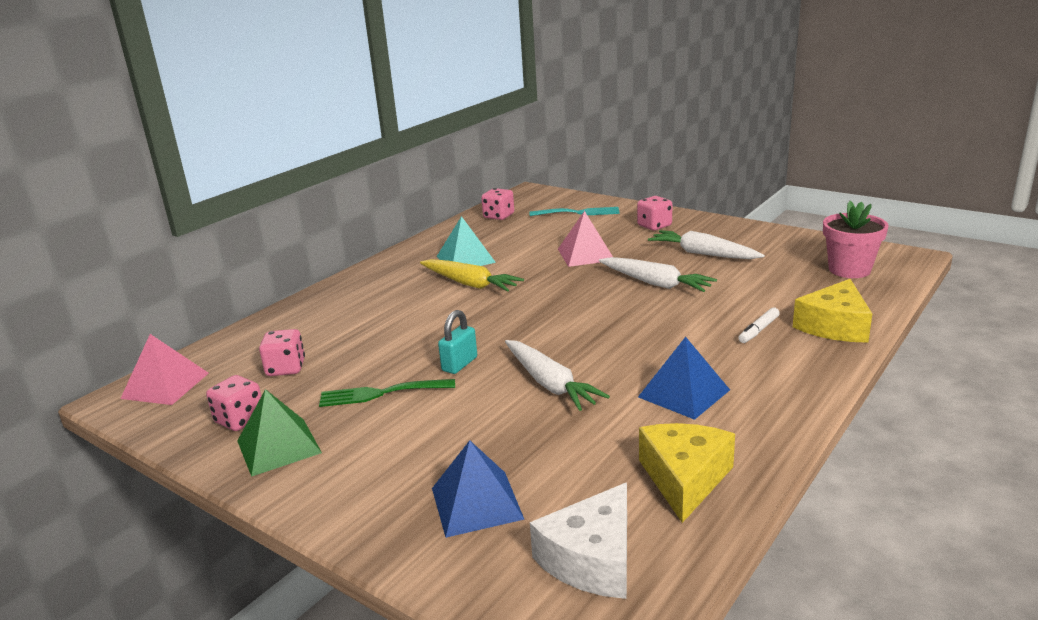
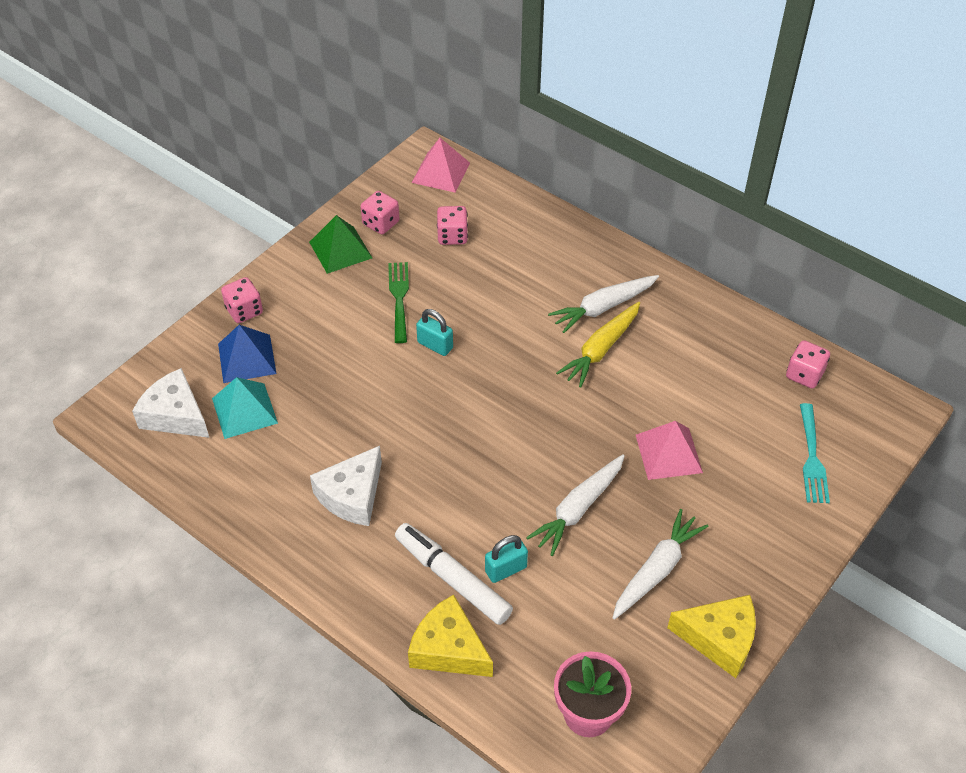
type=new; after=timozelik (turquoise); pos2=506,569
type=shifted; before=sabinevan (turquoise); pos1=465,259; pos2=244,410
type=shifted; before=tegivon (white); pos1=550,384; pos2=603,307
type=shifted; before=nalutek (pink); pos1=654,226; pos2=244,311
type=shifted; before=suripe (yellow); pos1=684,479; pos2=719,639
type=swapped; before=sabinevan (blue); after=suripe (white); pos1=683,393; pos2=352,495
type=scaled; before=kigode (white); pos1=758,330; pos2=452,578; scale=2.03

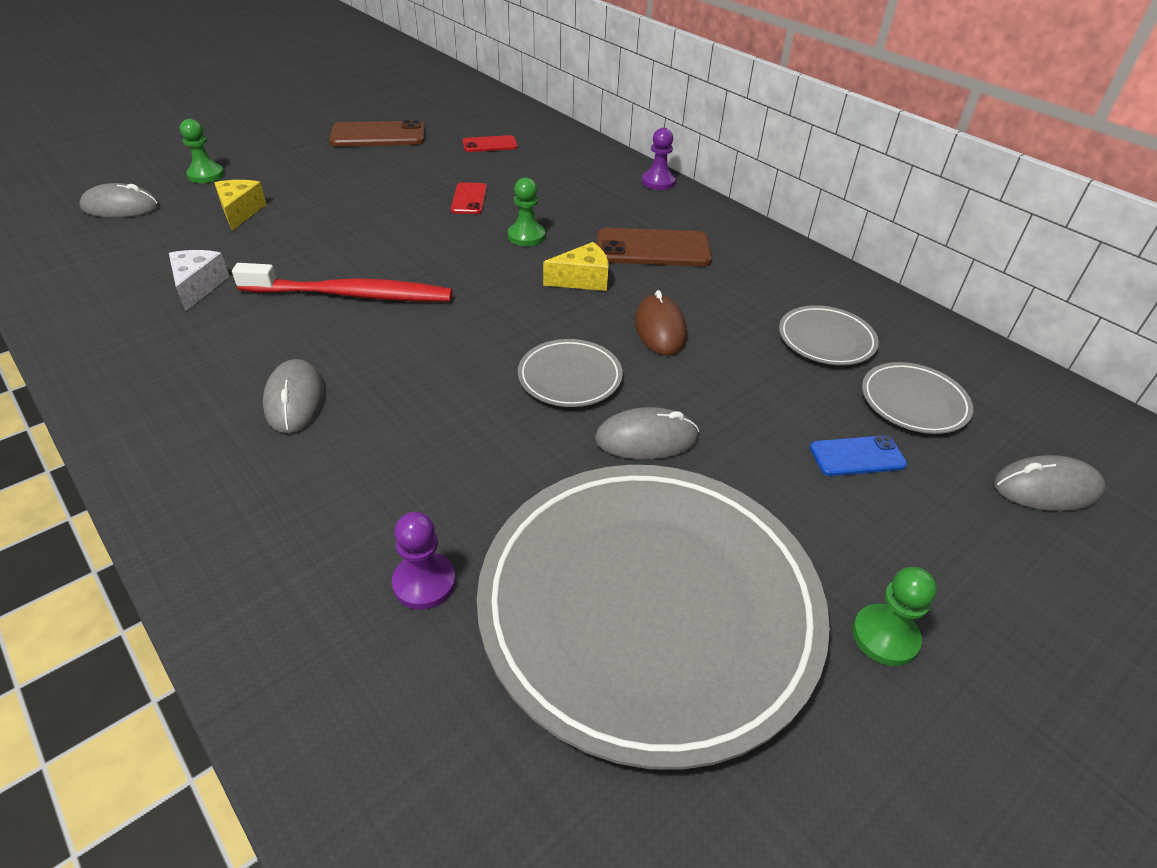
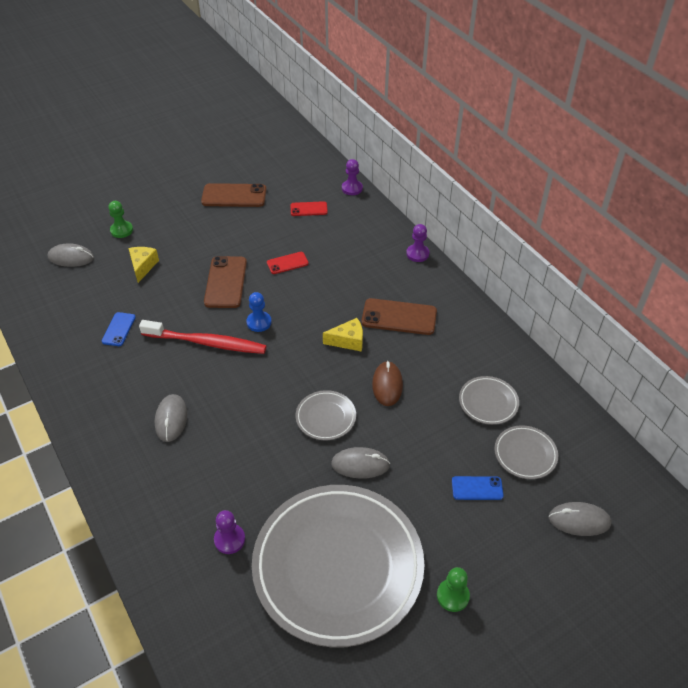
type=gone; before=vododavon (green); pos1=526,236
type=new; after=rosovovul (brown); pos2=226,282
type=new; after=vododavon (blue); pos2=259,322
type=new; after=vododavon (purple); pos2=352,188
type=swapped; before=suripe (white); after=rosovovul (blue); pos1=198,286; pos2=118,329
type=rotated; before=rosovovul (red); pos1=469,199; pos2=287,263; turn=60

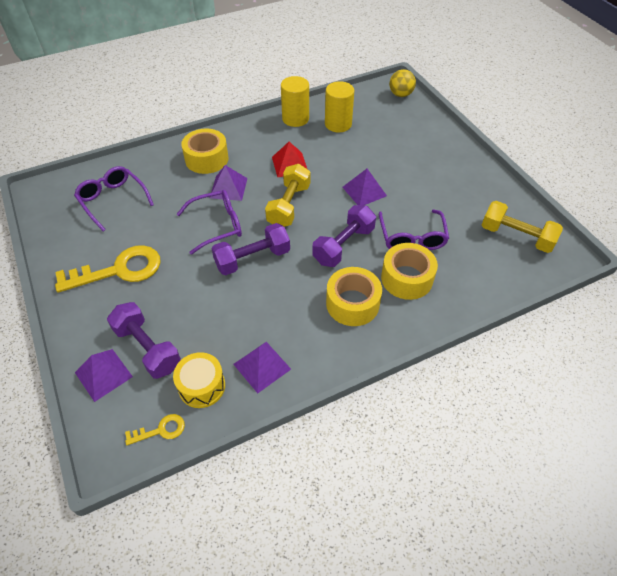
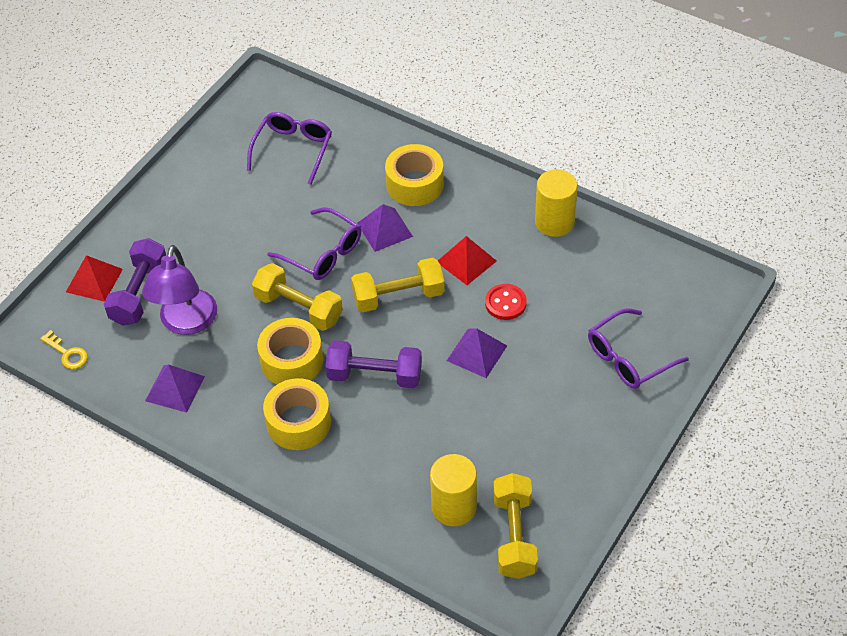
type=gone; before=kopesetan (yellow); pos1=119,270
type=gone; before=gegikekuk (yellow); pos1=202,386
type=gone; before=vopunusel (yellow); pos1=400,94
type=new; after=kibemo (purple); pos2=186,323
type=new; after=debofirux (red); pos2=505,303
type=shifted; before=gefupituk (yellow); pos1=338,124; pos2=454,507
type=shifted; before=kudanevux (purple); pos1=412,237; pos2=628,358
type=shifted; before=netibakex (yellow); pos1=406,278; pos2=292,361
type=repainted; before=sabinevan (purple); after=sabinevan (red); pos1=103,374; pos2=94,280
type=repainted; before=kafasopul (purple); after=kafasopul (yellow); pos1=252,259; pos2=299,308

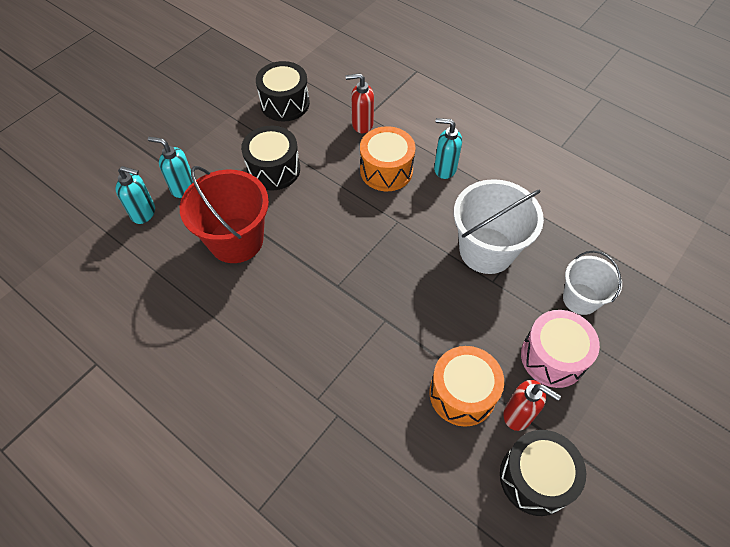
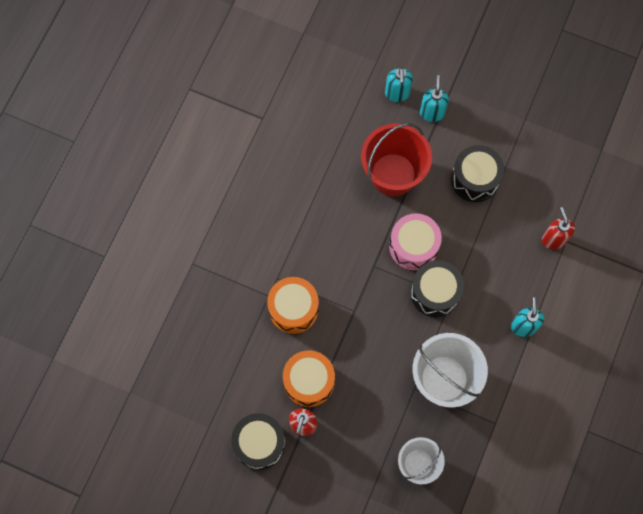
type=shifted; before=gegikekuk (black); pos1=285,103; pos2=435,292
type=shifted; before=gegikekuk (orange); pos1=386,170; pos2=293,309
type=shifted; before=gegikekuk (pink); pos1=553,357; pos2=413,246

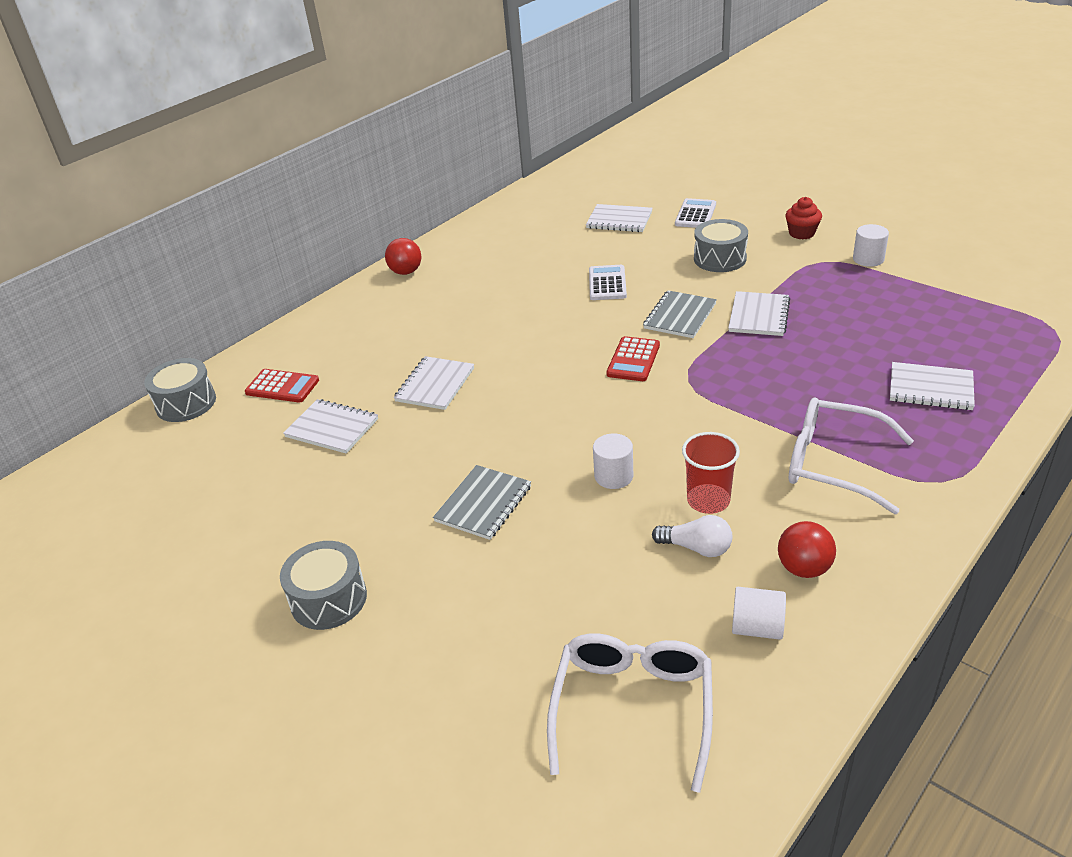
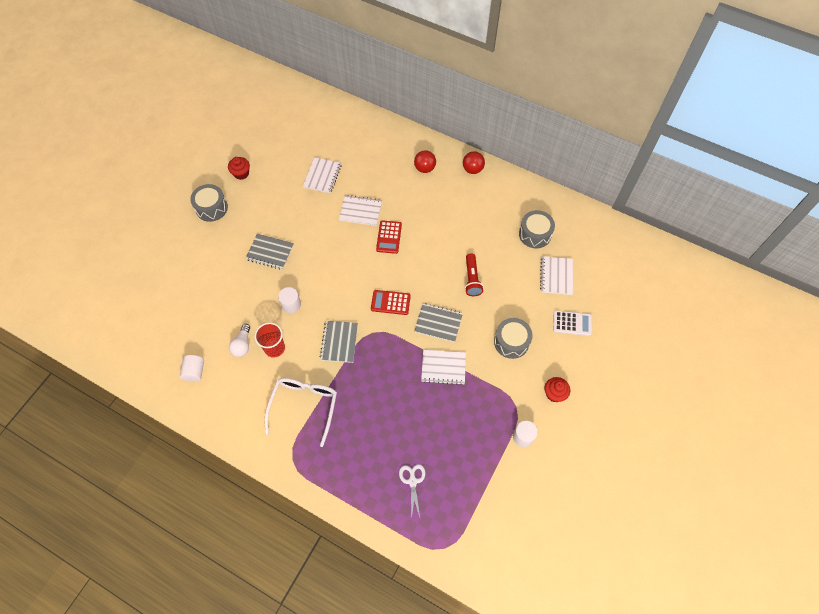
type=gone; before=kudanevux (white); pos1=633,708
type=gone; before=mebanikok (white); pos1=930,388
type=new; after=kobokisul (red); pos2=241,173
type=new; after=mebanikok (grey); pos2=339,342
type=new; after=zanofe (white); pos2=412,481
type=shifted; before=gegikekuk (grey); pos1=186,403; pos2=535,234
type=shifted; before=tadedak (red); pos1=282,386; pos2=389,237
type=shifted; before=vopunusel (red); pos1=804,568; pos2=424,168
type=swapped; before=tadedak (white); after=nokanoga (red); pos1=607,283; pos2=472,279

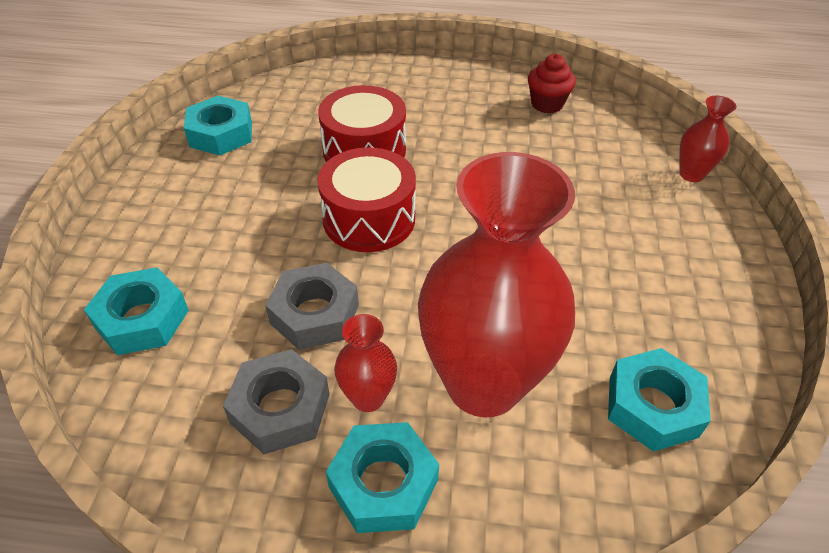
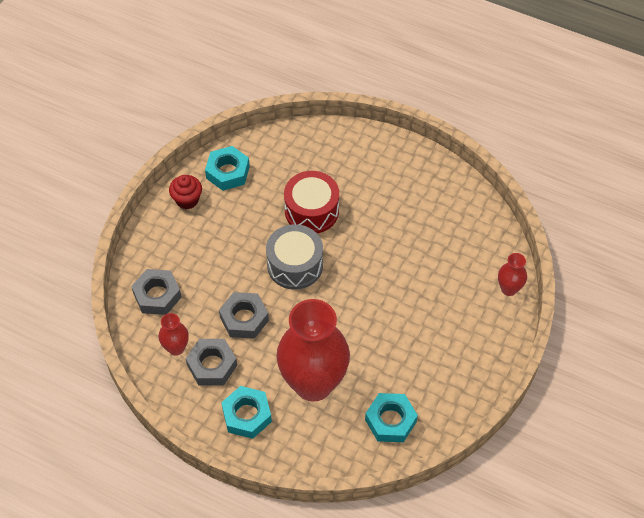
type=shifted; before=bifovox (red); pos1=368,397; pos2=176,348
type=shifted; before=kobokisul (red); pos1=547,104; pos2=187,200
type=repainted; before=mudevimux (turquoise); after=mudevimux (grey); pos1=142,319; pos2=157,295
type=repainted; before=gegikekuk (red); after=gegikekuk (grey); pos1=369,219; pos2=295,265

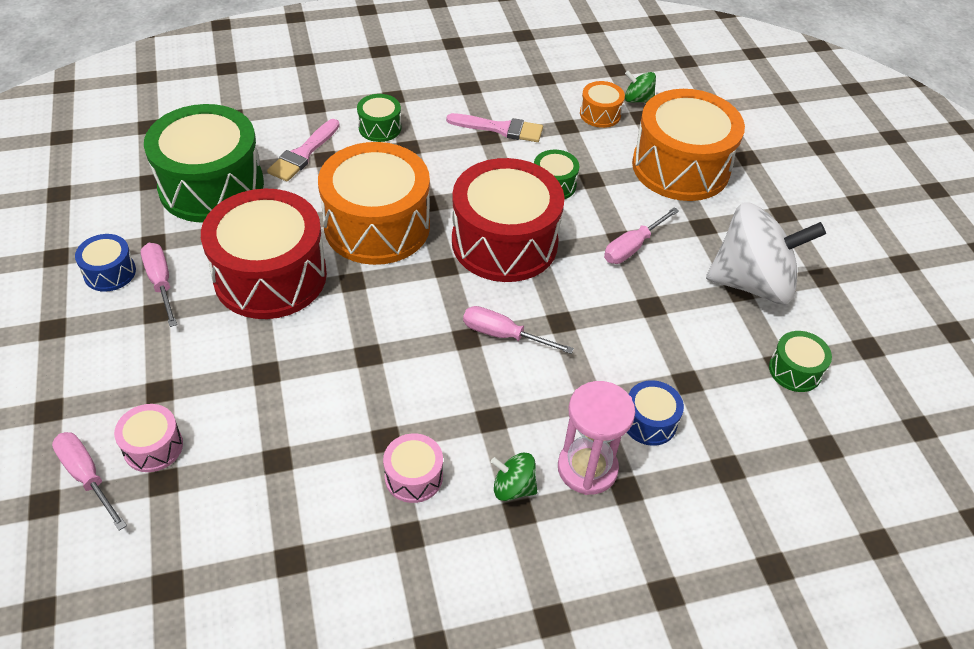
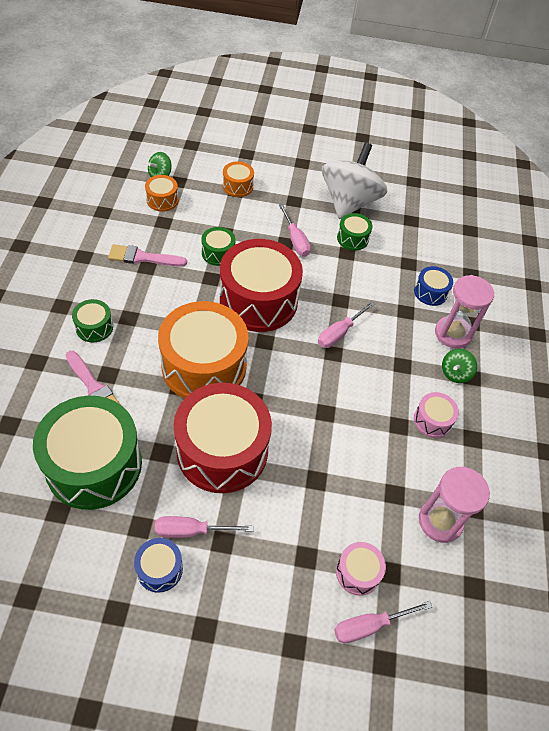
type=new; after=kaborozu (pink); pos2=440,521
type=shifted; before=gegikekuk (green); pos1=795,370; pos2=352,238
type=rotated; before=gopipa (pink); pos1=500,128; pos2=143,257; turn=-120
type=scaled; before=gegikekuk (orange); pos1=680,167; pos2=238,186; scale=0.45

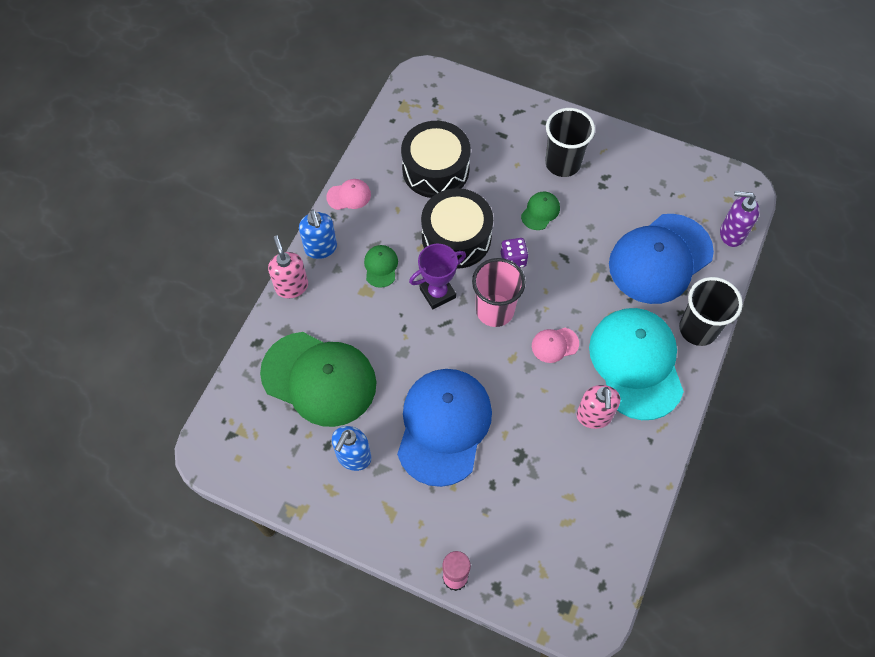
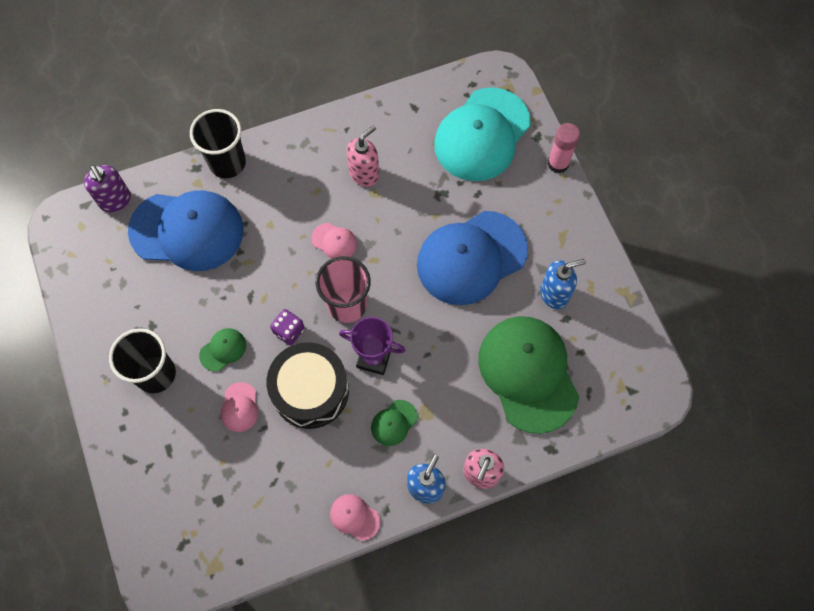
type=gone; before=gegikekuk (black); pos1=435,169
type=new; after=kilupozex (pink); pos2=239,407
type=shifted; before=kilupozex (turquoise); pos1=636,363; pos2=482,135
type=rotated; before=kilupozex (green); pos1=540,211; pos2=223,350; turn=150

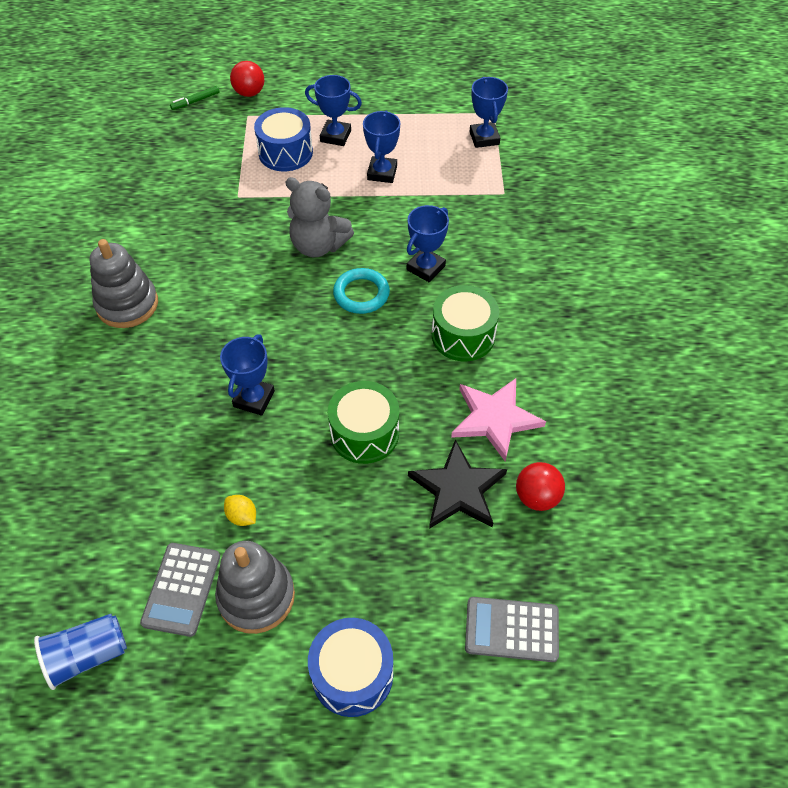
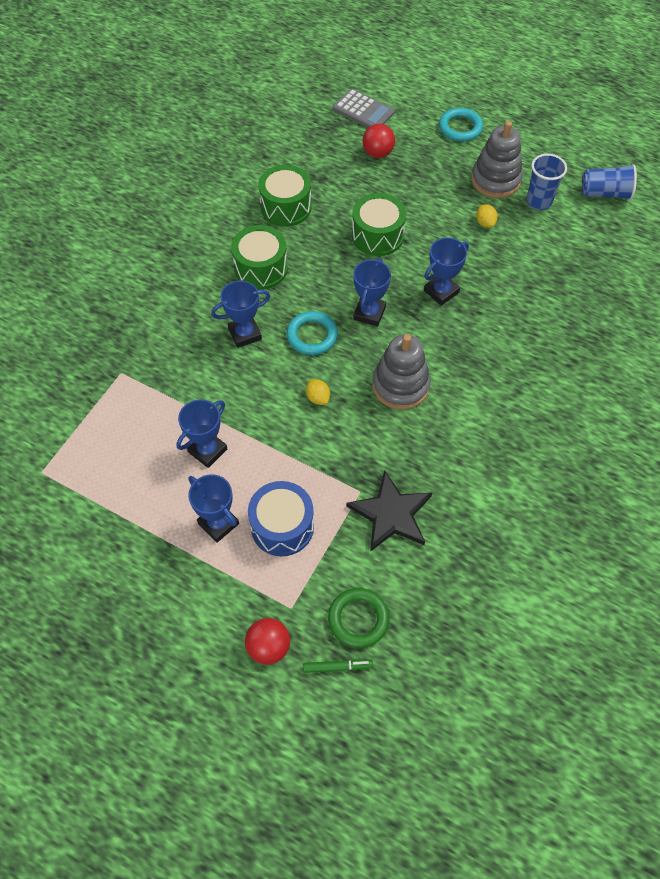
type=new; after=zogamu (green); pos2=358,619
type=shifted; before=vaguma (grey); pos1=127,304; pos2=400,385
type=shifted; before=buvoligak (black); pos1=457,489; pos2=391,514
type=shifted; before=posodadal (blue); pos1=484,138; pos2=369,313
type=shifted; before=vopunusel (red); pos1=537,497; pos2=378,153
type=swapped; before=tadedak (grey); after=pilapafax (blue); pos1=181,589; pos2=539,201
type=swapped; before=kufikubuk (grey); after=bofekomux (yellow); pos1=318,245; pos2=318,398
type=swapped; before=gegikekuk (blue); after=zogamu (turquoise); pos1=352,674; pos2=460,128
type=swapped; before=buvoligak (pink); after=gegikekuk (green); pos1=495,419; pos2=286,207

